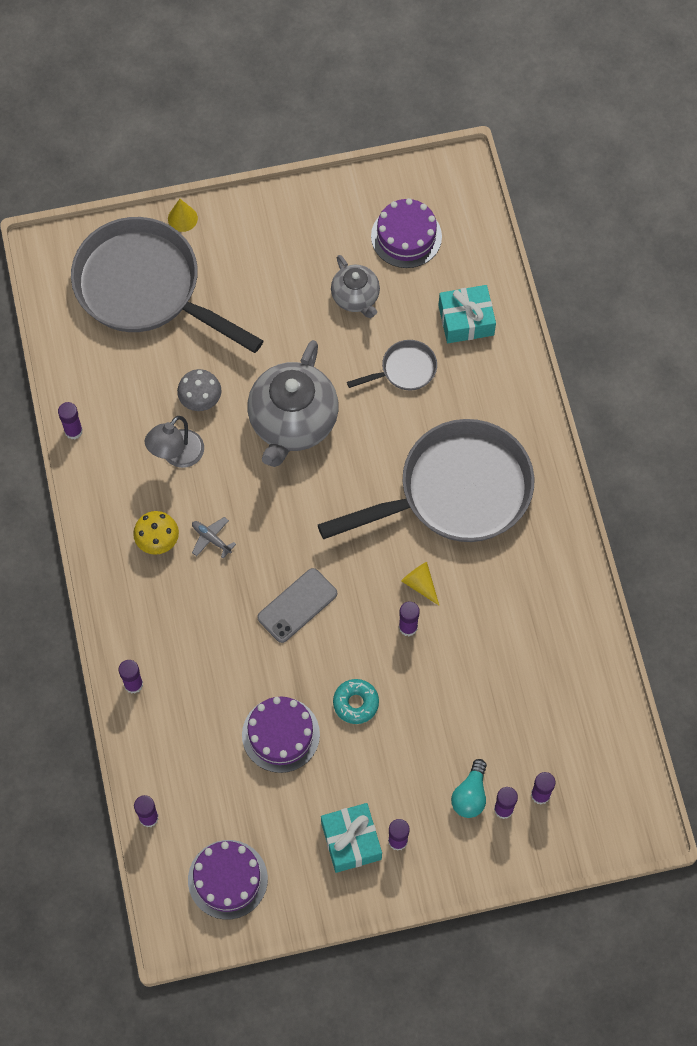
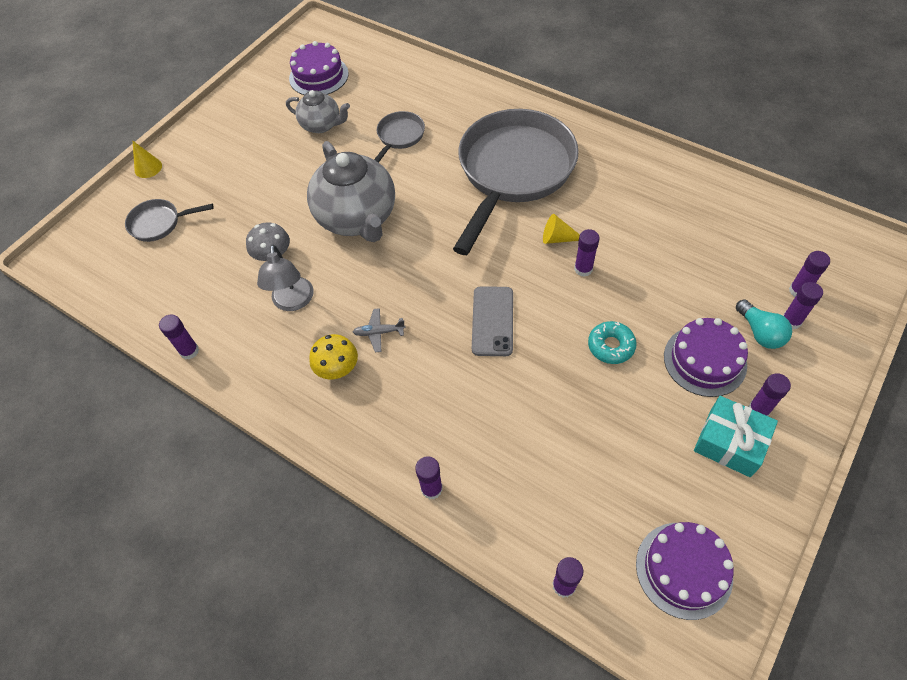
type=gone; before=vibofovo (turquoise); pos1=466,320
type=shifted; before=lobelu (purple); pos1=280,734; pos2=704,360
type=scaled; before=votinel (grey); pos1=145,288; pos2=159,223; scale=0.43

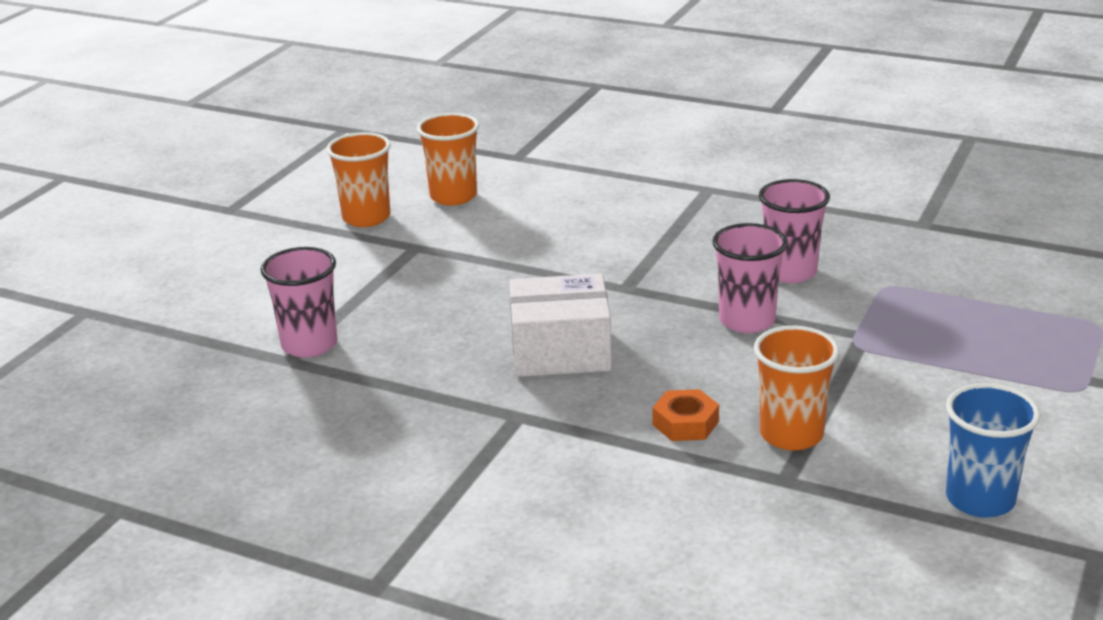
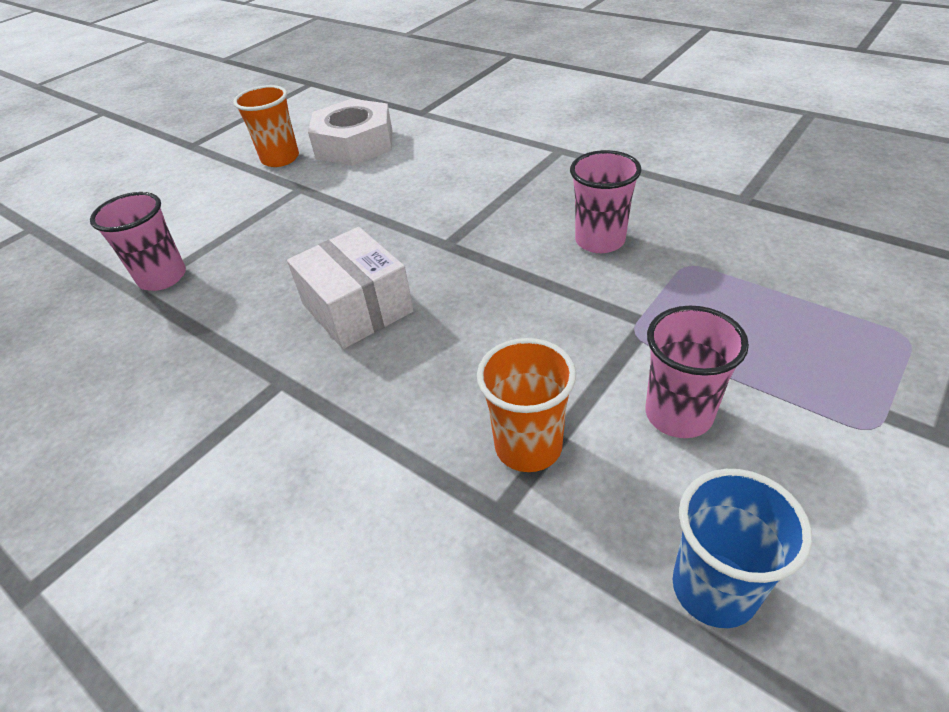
type=gone; before=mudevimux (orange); pos1=685,423
type=shifted; before=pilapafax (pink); pos1=747,321; pos2=678,414
type=swapped; before=pilapafax (orange); after=mudevimux (white); pos1=453,196; pos2=354,144
type=rotated; before=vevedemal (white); pos1=560,351; pos2=357,308; turn=45

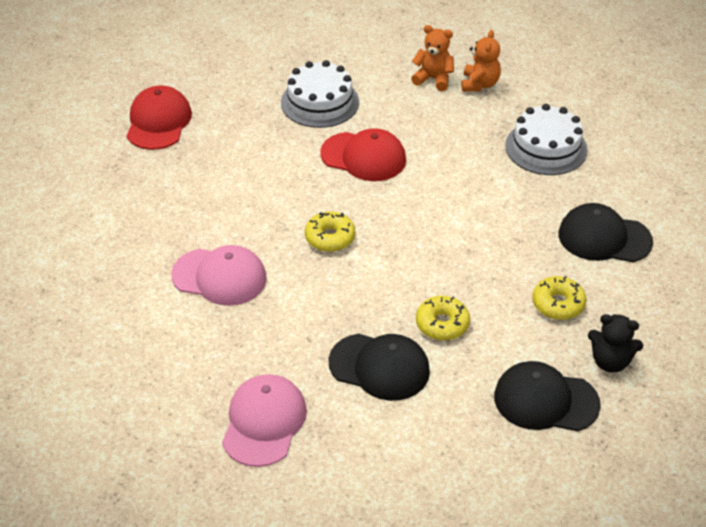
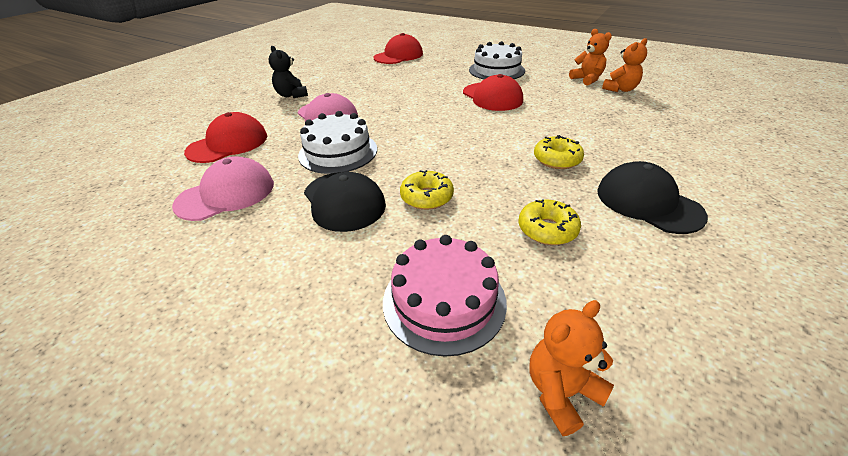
type=new; after=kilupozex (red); pos2=228,144
type=new; after=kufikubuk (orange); pos2=561,391
type=shifted; before=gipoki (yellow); pos1=330,238; pos2=557,159
type=shifted; before=lobelu (white); pos1=546,148; pos2=338,152
type=shifted; before=kufikubuk (black); pos1=610,362; pos2=292,95
type=swapped; before=kilupozex (black); after=lobelu (pink); pos1=545,400; pos2=444,301

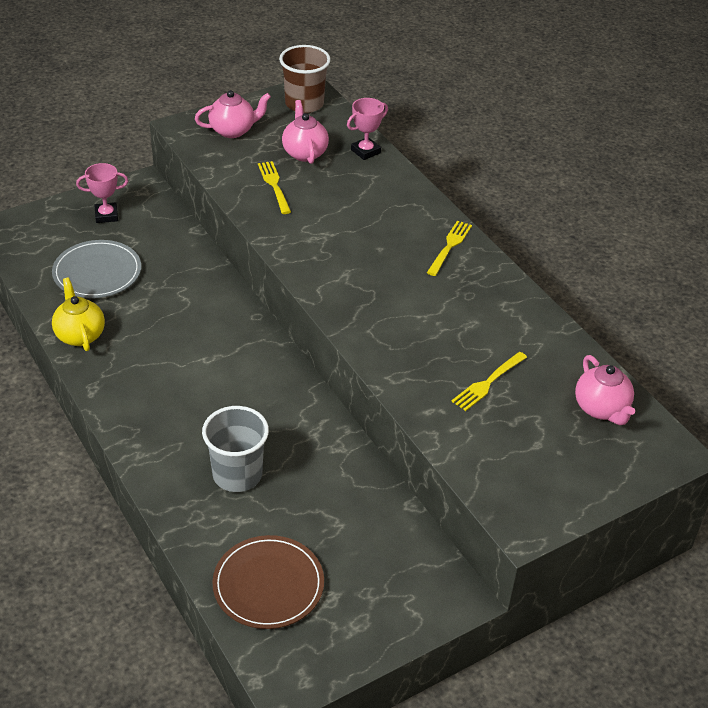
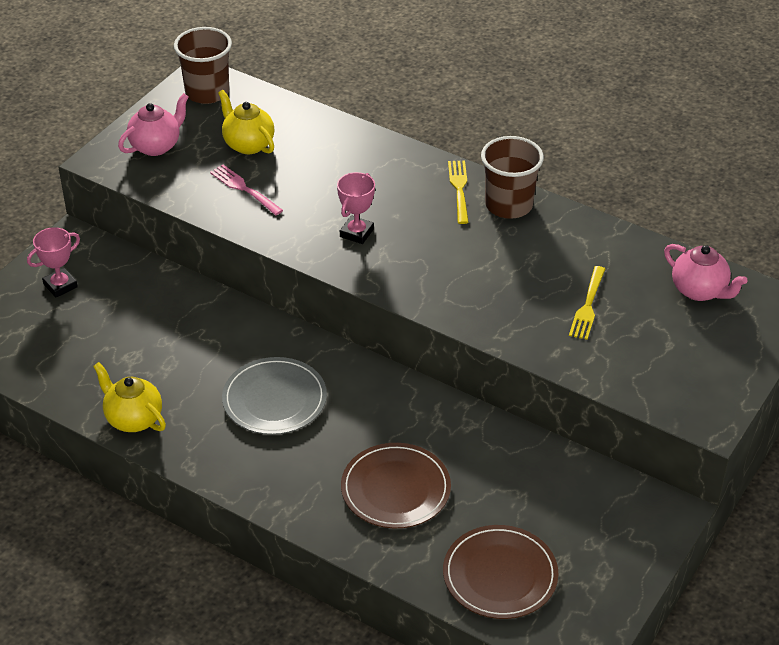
type=new; after=pilapafax (brown); pos2=509,205
type=shifted; before=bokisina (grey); pos1=97,272; pos2=274,399
type=shifted; before=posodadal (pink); pos1=365,151; pos2=356,233
type=swapped; before=pilapafax (grey); after=bokisina (brown); pos1=237,474; pos2=395,489
type=repainted; before=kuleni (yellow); after=kuleni (pink); pos1=274,186; pos2=245,189
type=repainted; before=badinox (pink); after=badinox (yellow); pos1=304,153; pos2=248,144

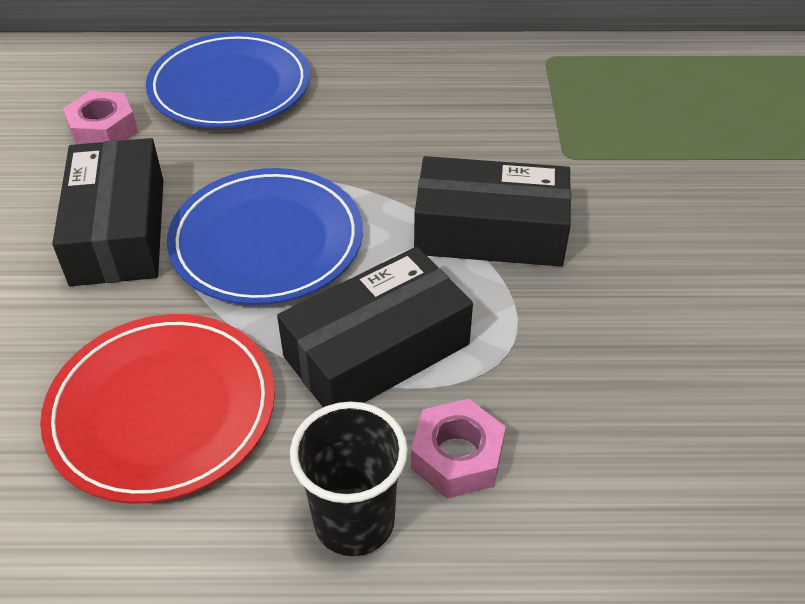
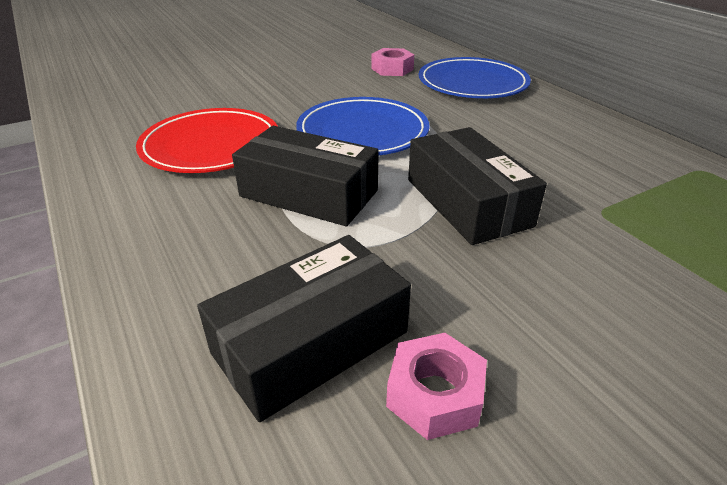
type=gone; before=pilapafax (black); pos1=354,521
type=shifted; before=vevedemal (black); pos1=118,231; pos2=310,342
type=shifted; before=mudevimux (pink); pos1=457,457; pos2=434,394

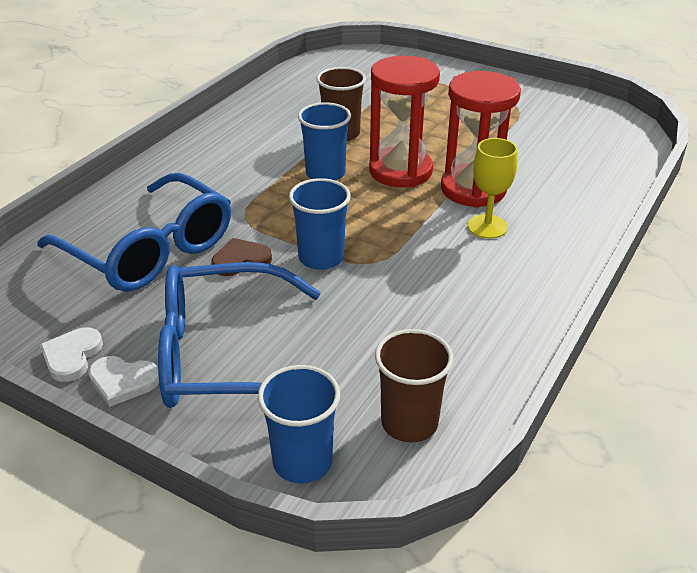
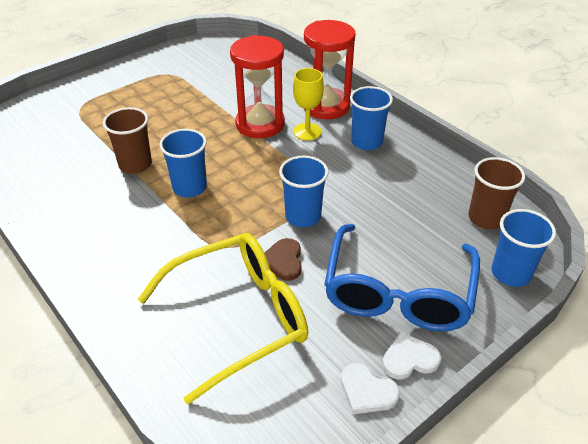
type=new; after=pilapafax (blue); pos2=366,142
type=shifted; before=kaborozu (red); pos1=400,171; pos2=326,106
type=repainted; before=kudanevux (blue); after=kudanevux (yellow); pos1=150,250; pos2=239,317
type=rotated; before=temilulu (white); pos1=123,381; pos2=409,359; turn=-135

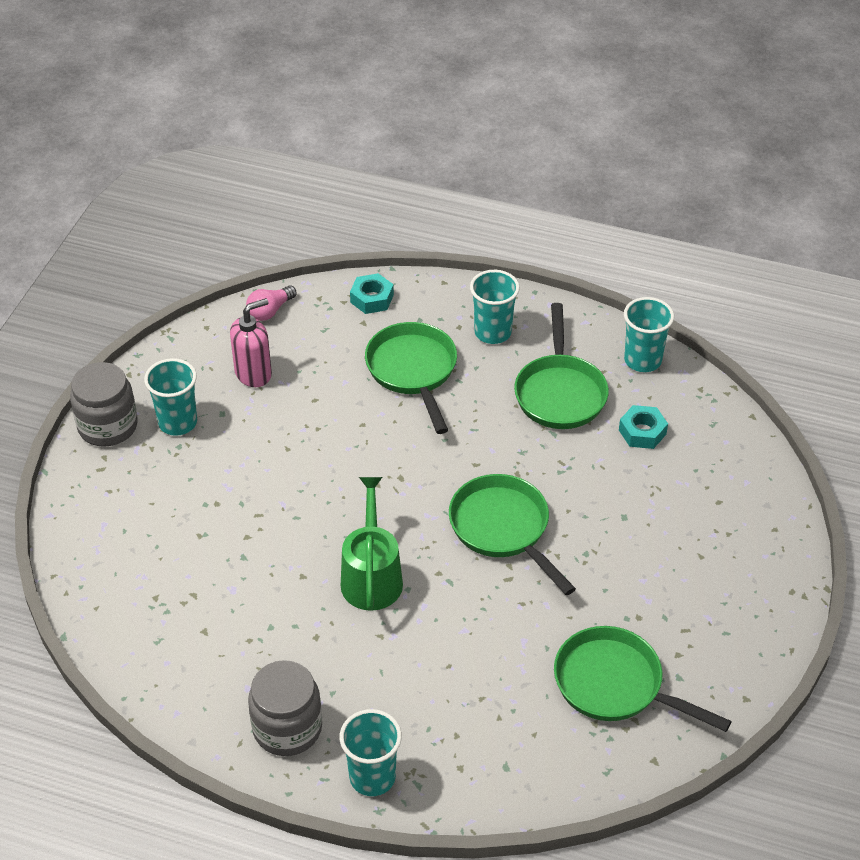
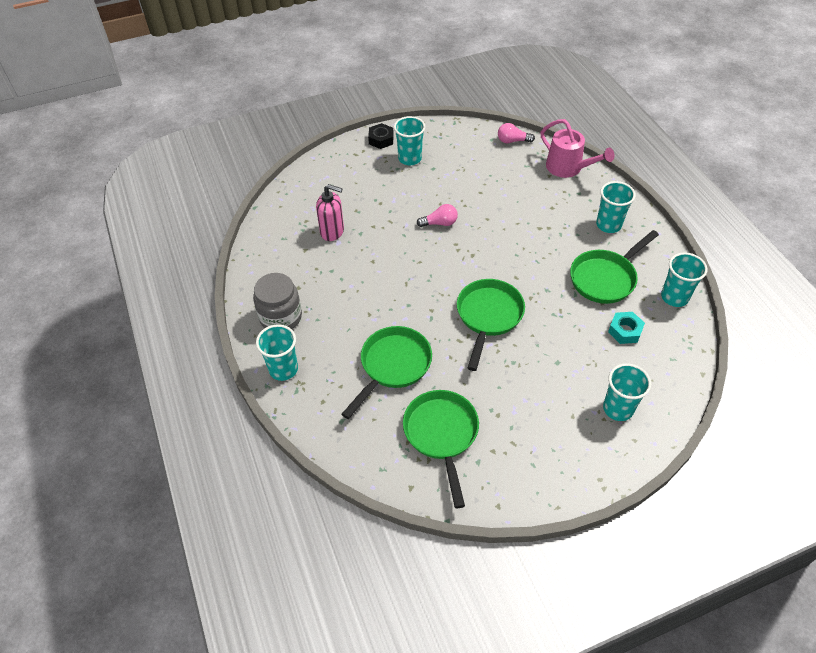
type=gone; before=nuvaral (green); pos1=371,576
type=new; after=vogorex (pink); pos2=439,223
type=new; after=pilapafax (turquoise); pos2=618,408
type=shifted; before=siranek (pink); pos1=253,373; pos2=332,231
type=shifted; before=votinel (green); pos1=413,371; pos2=393,366
type=swapped; before=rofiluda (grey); after=mudevimux (black); pos1=108,426; pos2=381,139
type=swapped; before=mudevimux (turquoise); after=nuvaral (pink); pos1=372,299; pos2=568,168

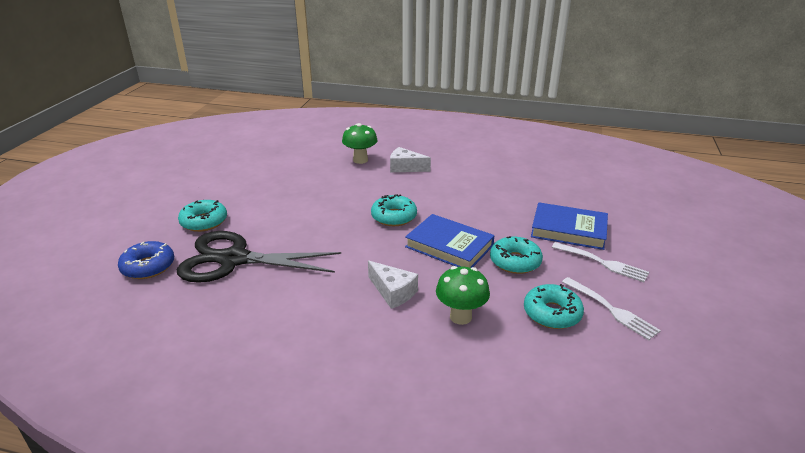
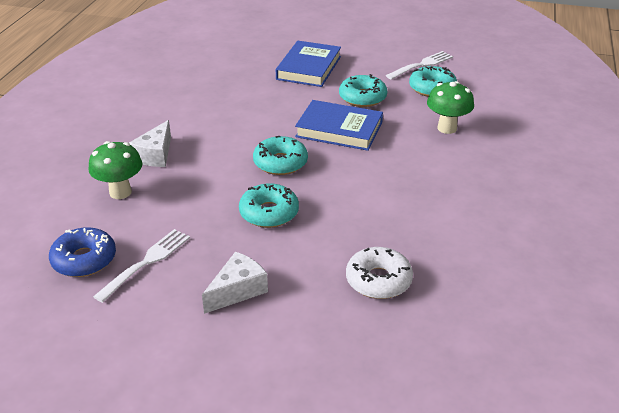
type=shifted; before=gipoki (blue); pos1=148,267; pos2=84,260
type=shifted; before=gipoki (turquoise); pos1=204,222; pos2=269,213
type=shifted; before=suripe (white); pos1=393,292; pos2=237,290
type=shifted; before=kuleni (white); pos1=602,263; pos2=146,262
type=swapped; before=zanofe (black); after=gipoki (white); pos1=234,259; pos2=378,280
type=rotated; before=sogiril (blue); pos1=449,246; pos2=339,130; turn=75

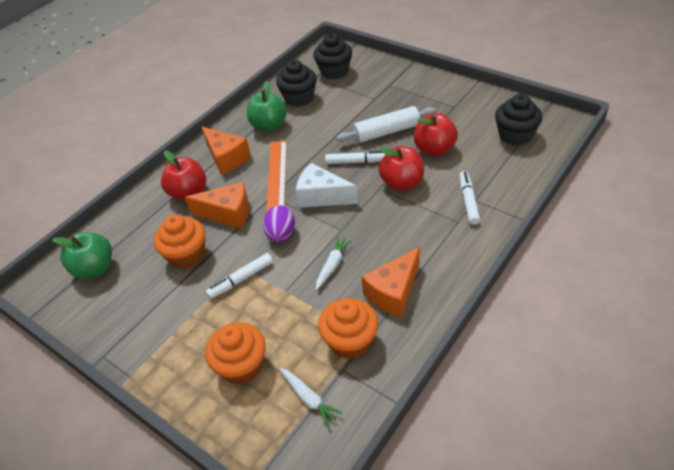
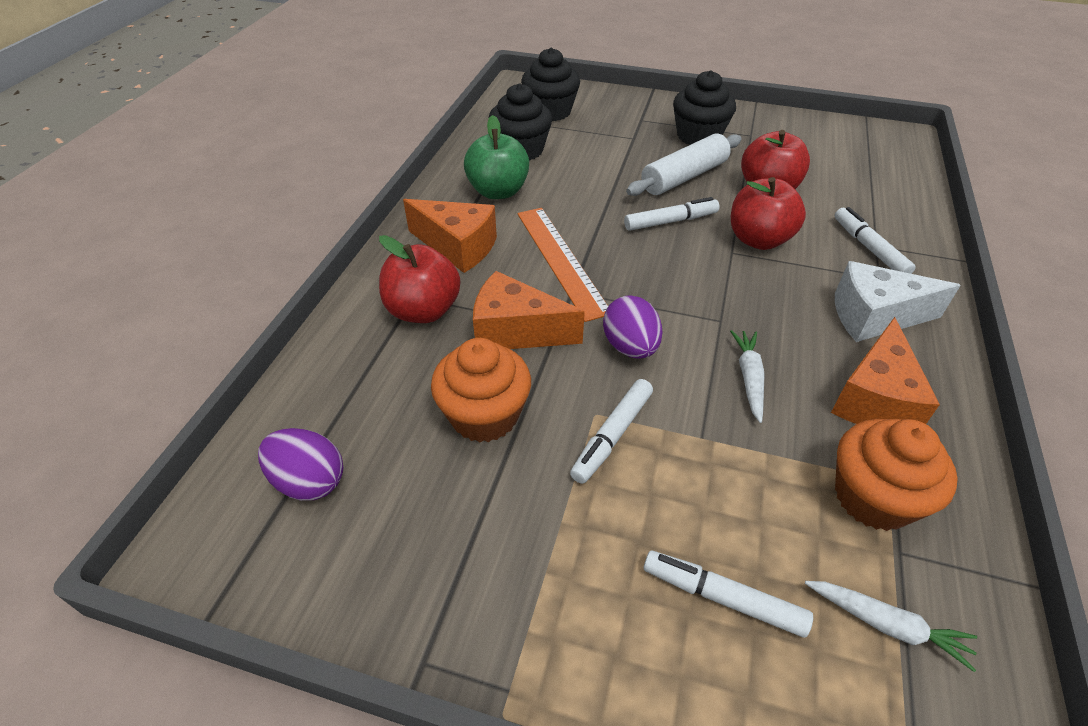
type=shifted; before=suripe (white); pos1=322,196; pos2=874,316
type=shifted; before=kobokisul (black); pos1=515,135; pos2=698,136
type=swapped; before=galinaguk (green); after=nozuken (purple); pos1=95,269; pos2=309,481
type=swapped; before=kobokisul (orange); after=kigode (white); pos1=241,366; pos2=722,597
type=rotated; before=suripe (orange); pos1=228,214; pos2=516,331; turn=-150

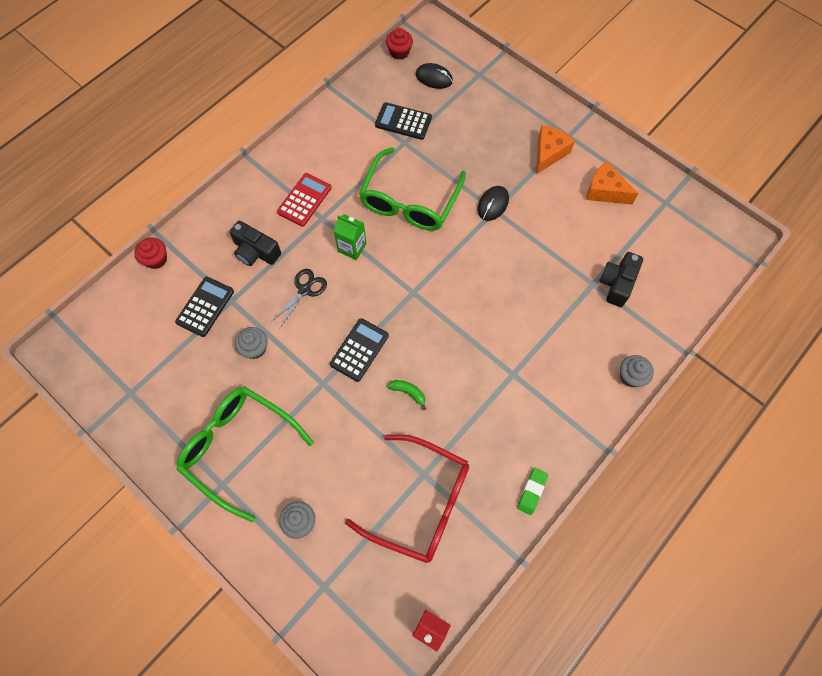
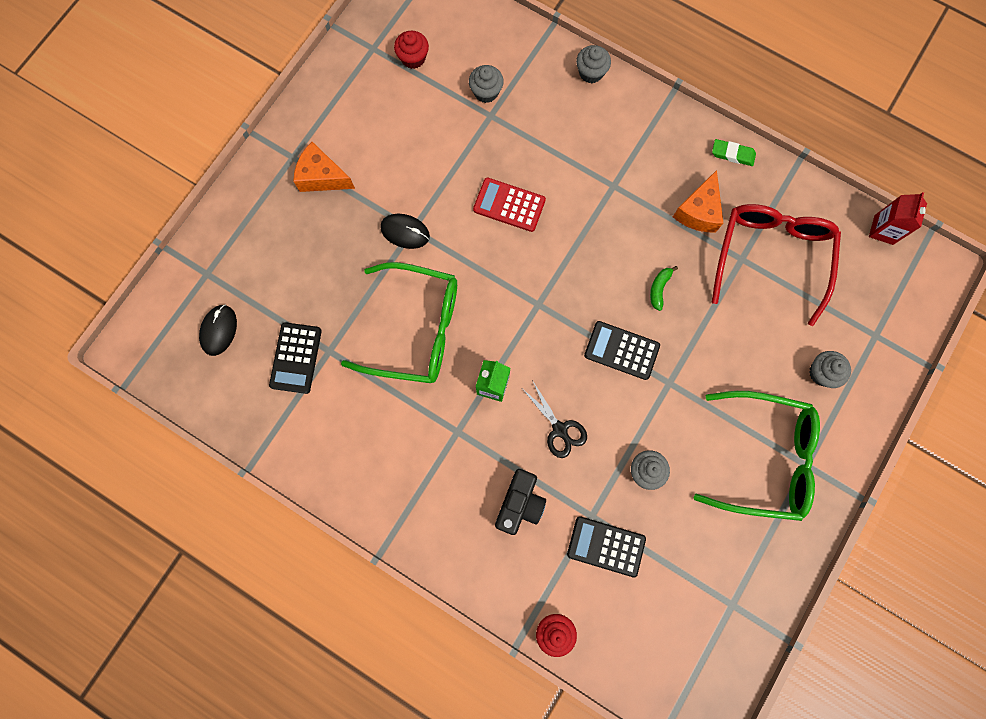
type=shifted; before=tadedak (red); pos1=304,200; pos2=509,205
type=shifted; before=kobokisul (red); pos1=399,52; pos2=413,58
type=shifted; before=suripe (orange); pos1=605,191; pos2=698,211
type=swapped; before=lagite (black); after=kobokisul (grey); pos1=617,283; pos2=486,92
type=rotated; before=kudanevux (green); pos1=238,448; pos2=763,457; turn=-105
type=rotated; before=zanofe (black); pos1=305,290; pos2=560,430; turn=-150

